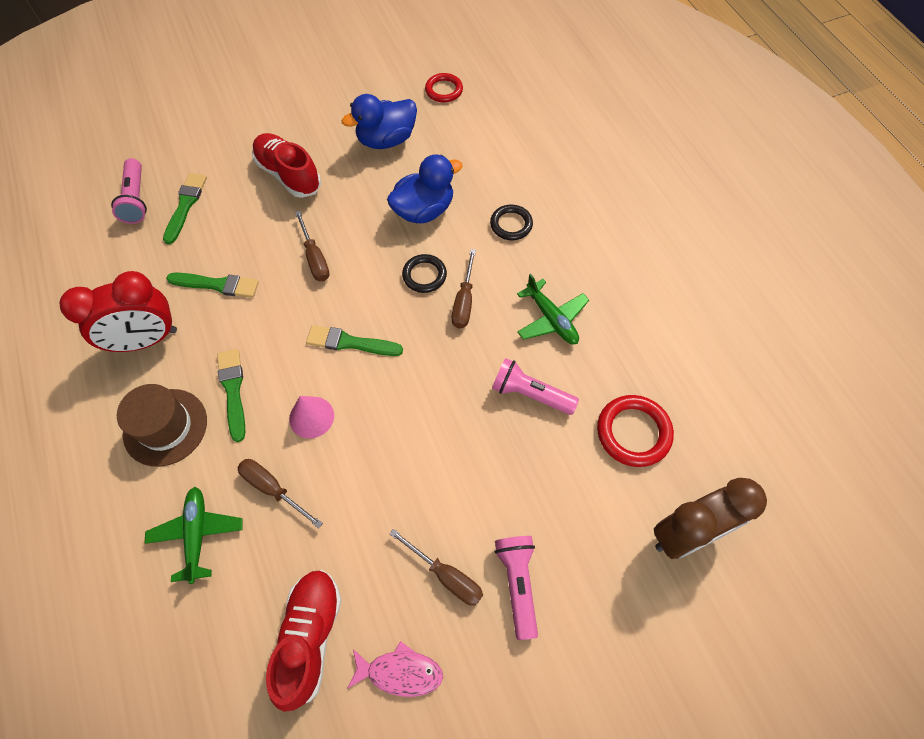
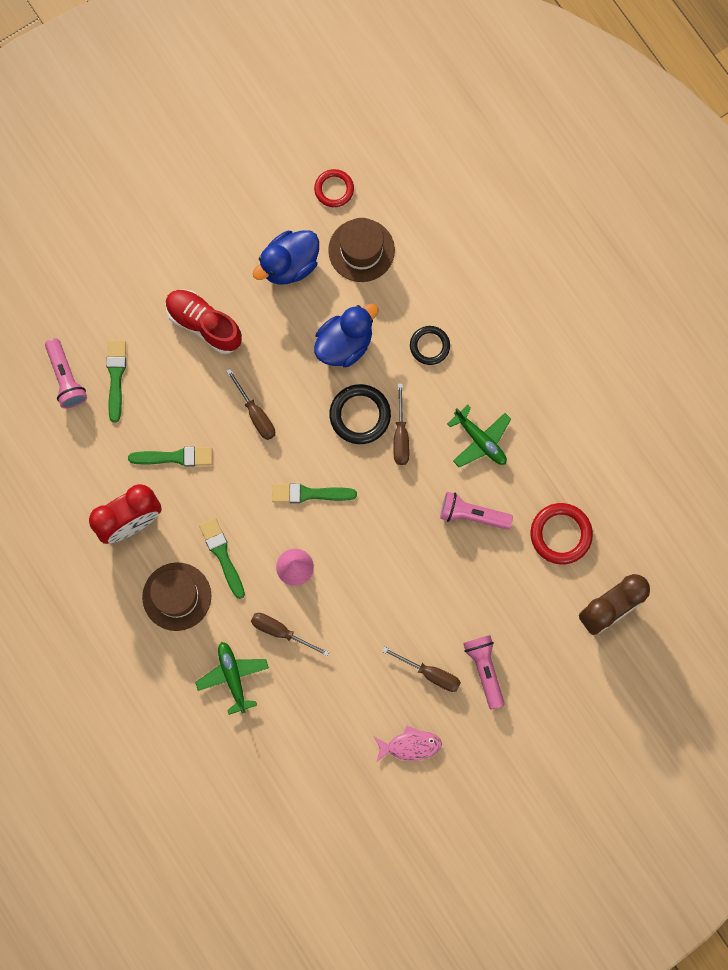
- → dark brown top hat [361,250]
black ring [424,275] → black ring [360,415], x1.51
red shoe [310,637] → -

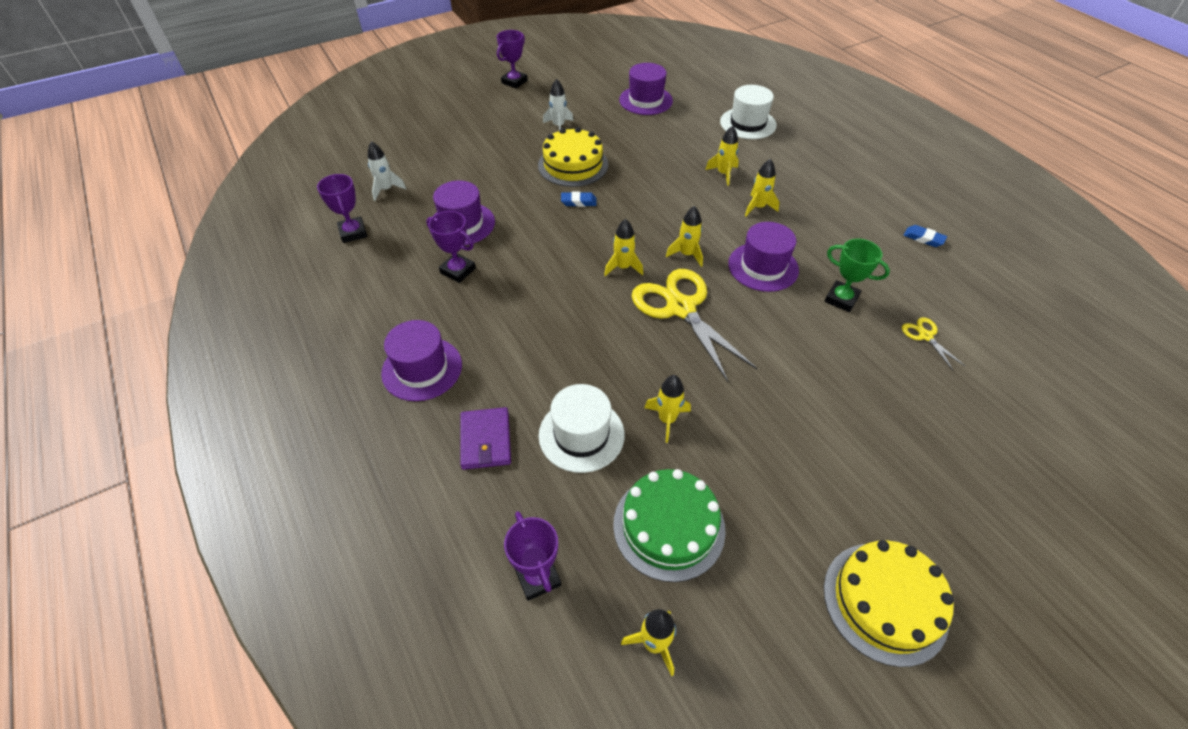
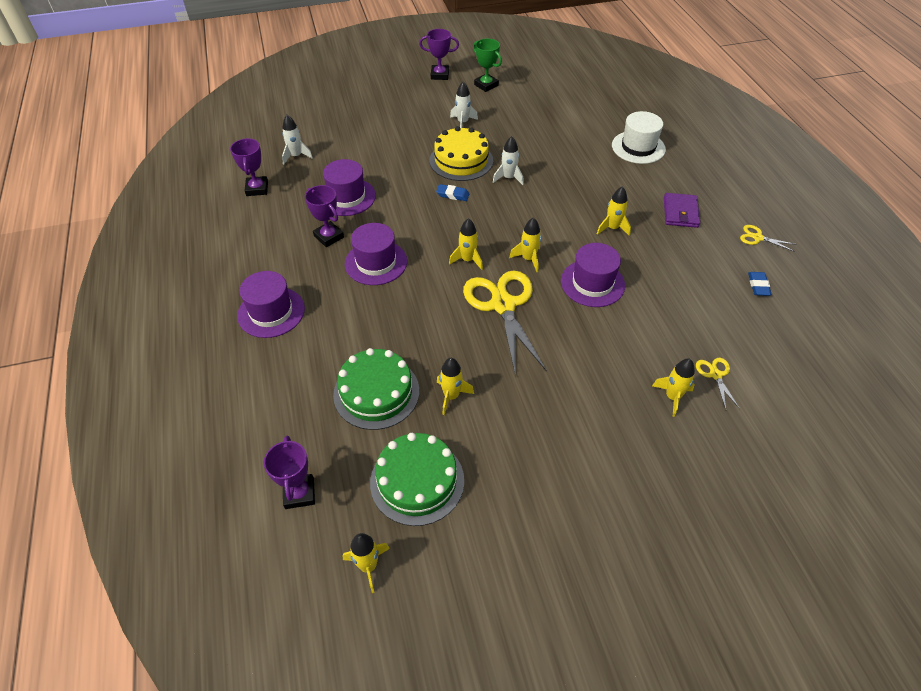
white top hat [581,435] → leaf-green cake [376,392]
purple top hat [645,100] → purple top hat [376,262], move
purple prize cup [514,82] → purple prize cup [440,75], 45 degrees clockwise
leaf-green prize cup [841,299] → leaf-green prize cup [486,85], move
- → white rocket [508,178]
yellow rocket [723,174] → yellow rocket [672,397], move
purple wallet [486,440] → purple wallet [680,212], move
- → yellow pair of scissors [757,238]
royal blue pencil eraser [923,238] → royal blue pencil eraser [758,286], 45 degrees clockwise
yellow cake [885,602] → -

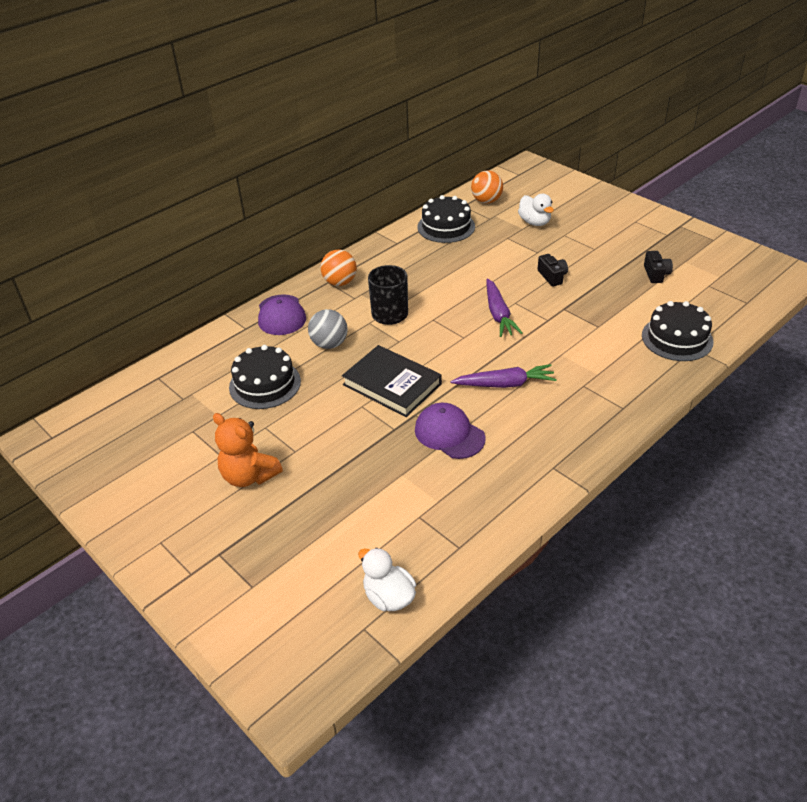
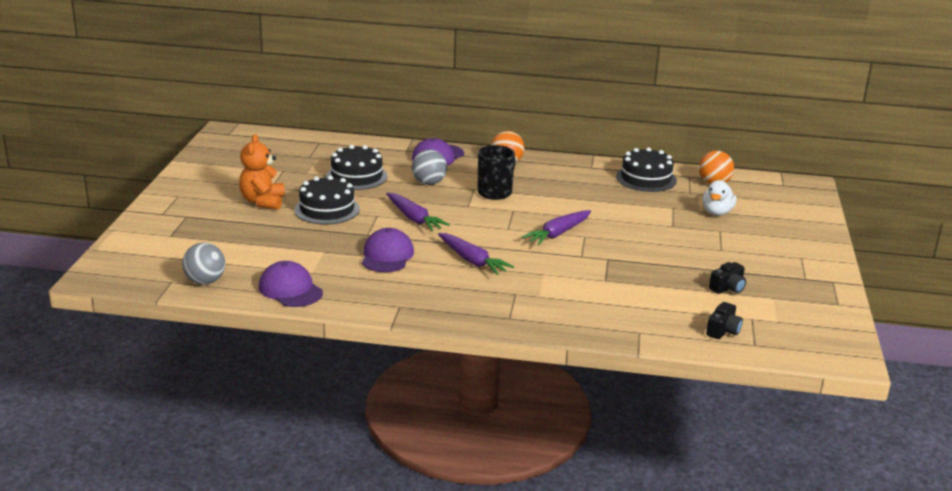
white duck [388,597] → gray play ball [205,281]
- → purple cap [290,289]
black cake [677,338] → black cake [327,209], move
black hardcover [392,384] → purple toy carrot [414,219]
black photo camera [552,276] → black photo camera [723,331], move

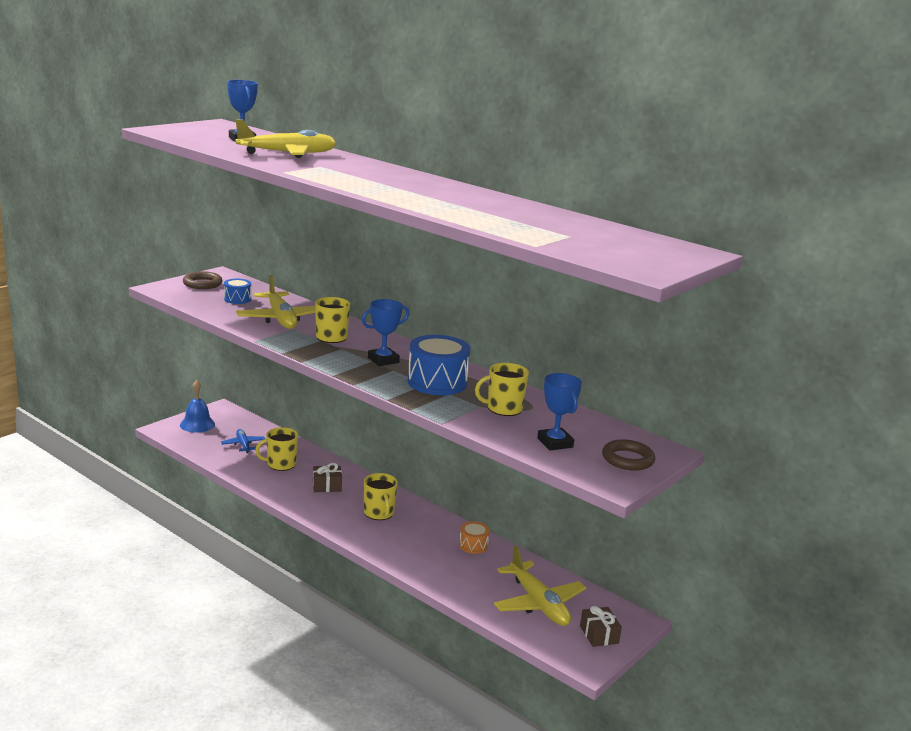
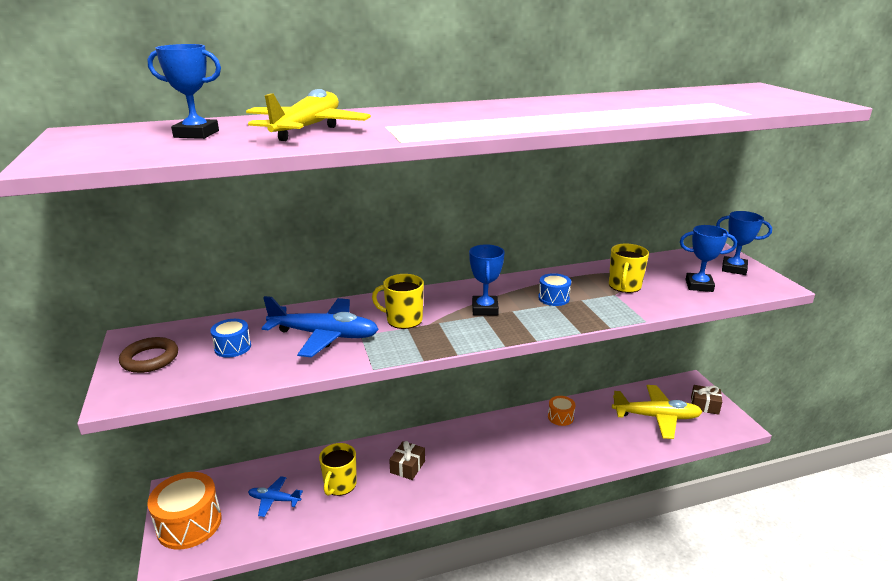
royal blue school bell [197,424] → orange-coloured drum [189,524]
yellow plane [281,319] → royal blue plane [324,335]
royal blue drum [437,382] → royal blue drum [553,298], x0.52
dark brown ring [627,459] → royal blue prize cup [734,269]
yellow tea mug [379,513] → -

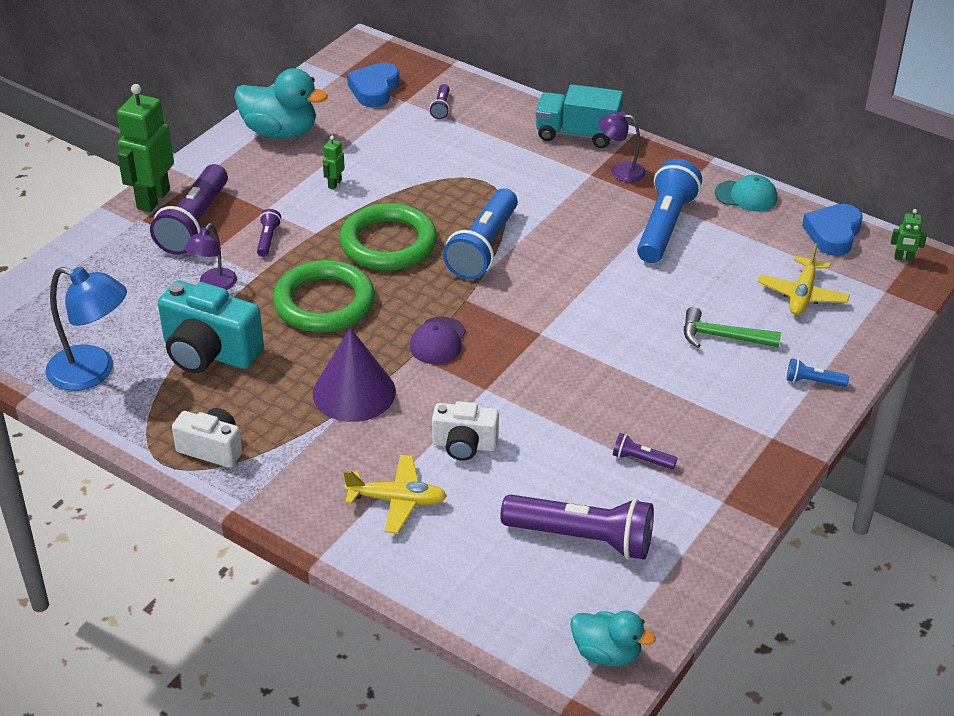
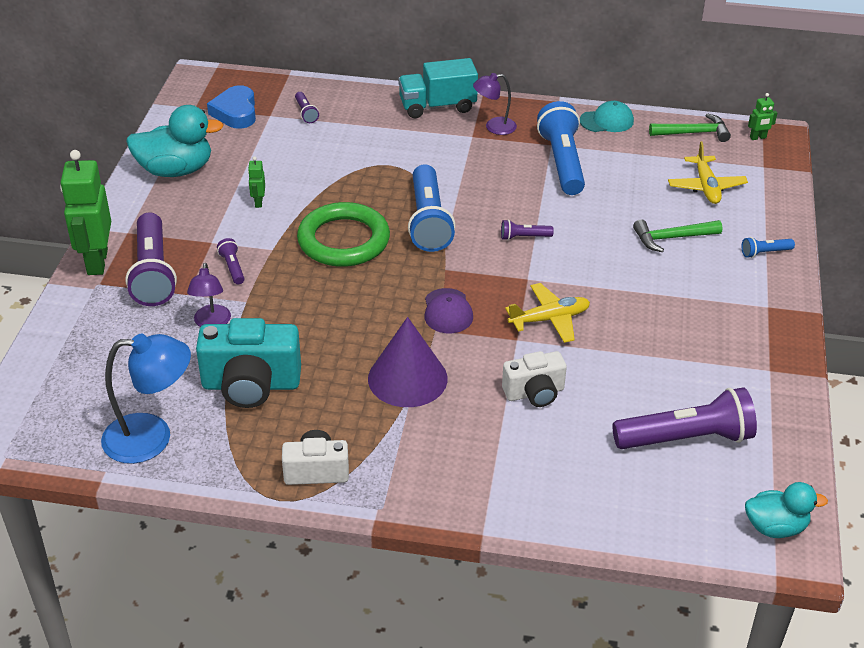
purple torch [641,460] → purple torch [524,237], move
yellow plane [397,500] → yellow plane [549,319], move
royal blue heart [833,234] → leaf-green hammer [693,133]
leaf-green ring [324,303] → -

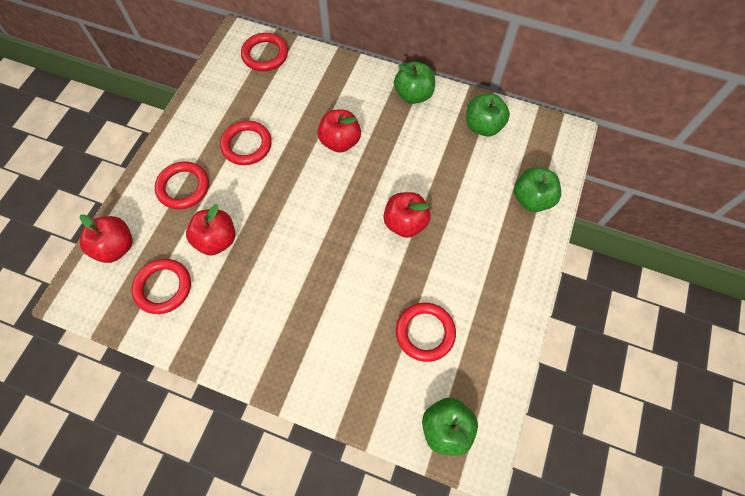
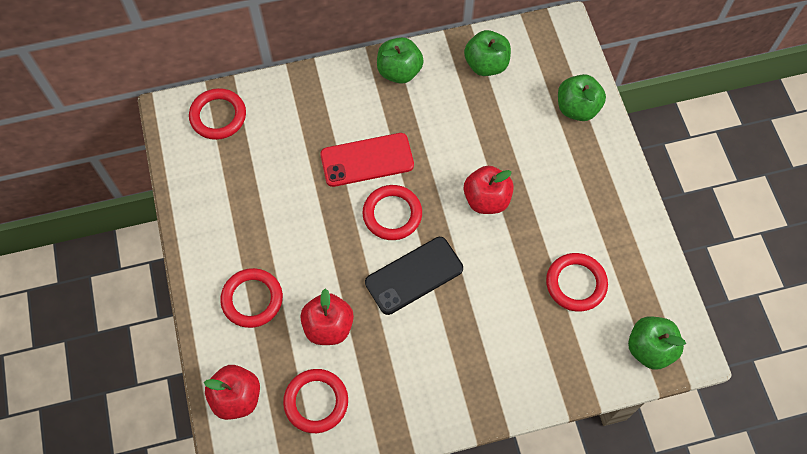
red toy apple [340,141] → red phone [367,160]
red ring [246,145] → red ring [392,214], move
- → black phone [414,275]

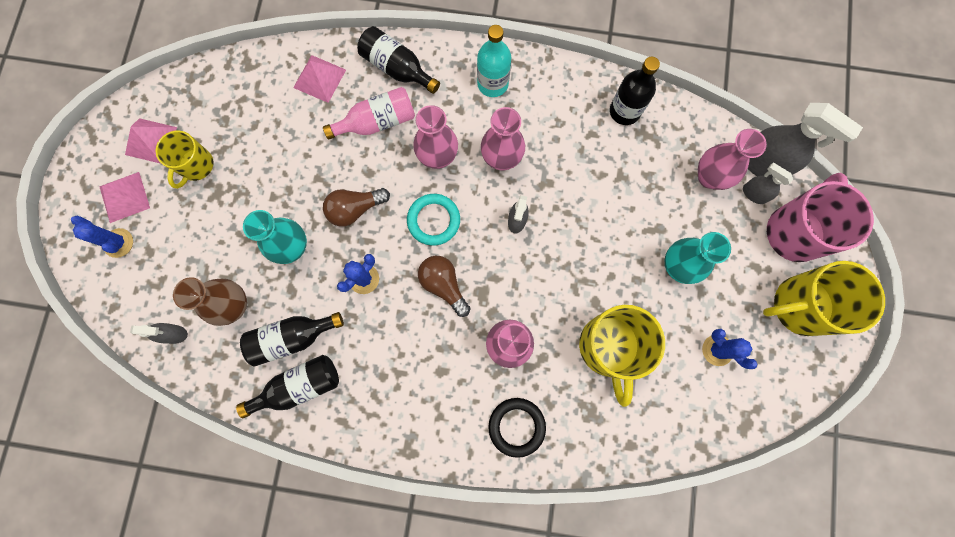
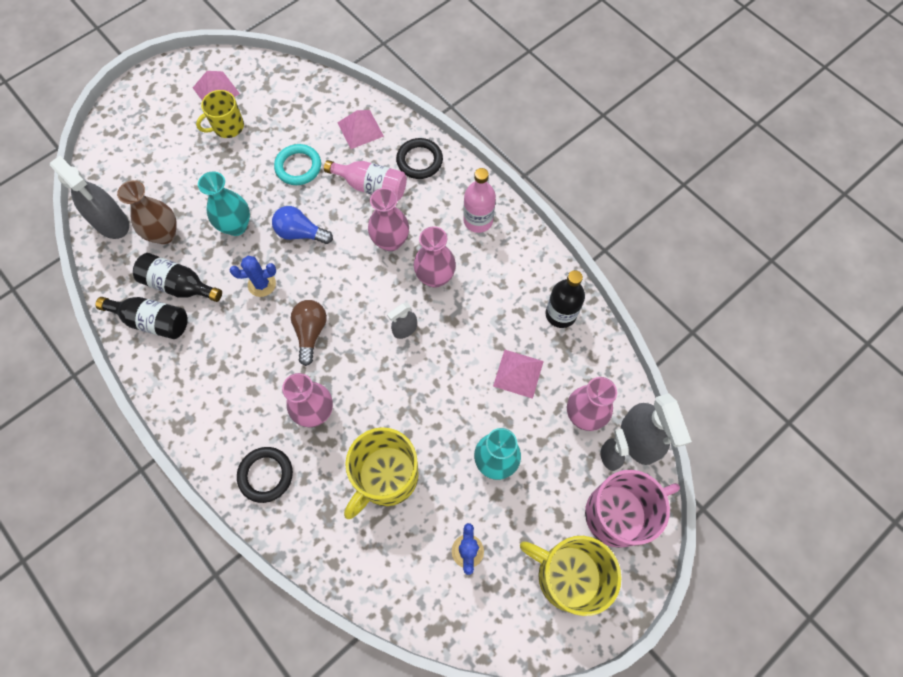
gray spray cleaner [174,334] → gray spray cleaner [112,223], x1.89
dark brown light bulb [355,209] → royal blue light bulb [301,233]
turquoise ring [433,220] → turquoise ring [298,167], move
black drink bottle [397,68] → black ring [419,161]
turquoise drink bottle [492,84] → pink drink bottle [478,220]
pink pyramid [124,197] → pink pyramid [518,373], move
royal blue cactus [118,243] → -

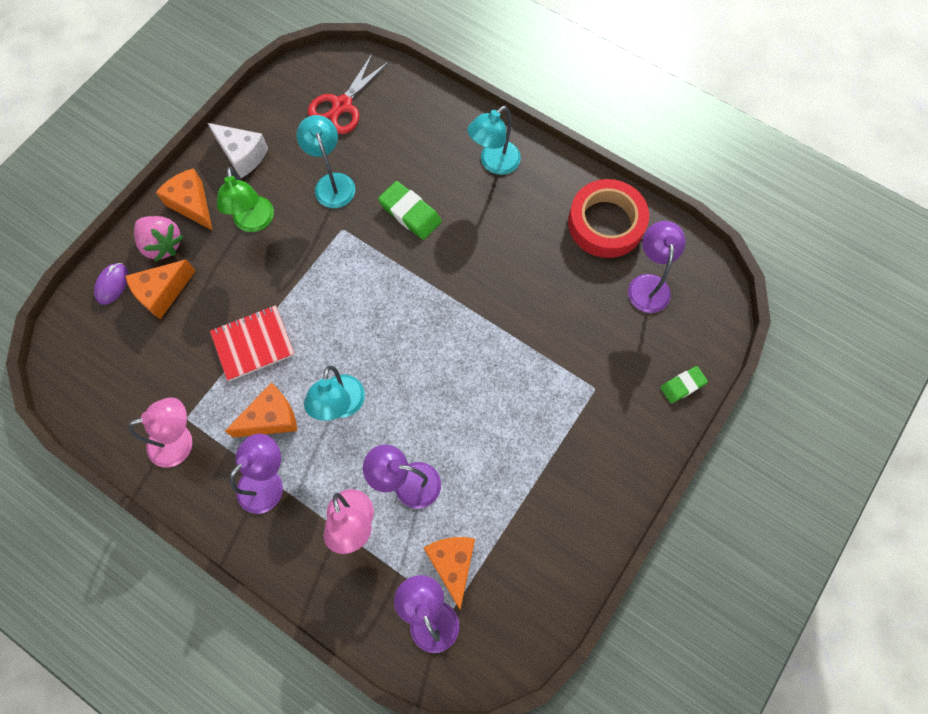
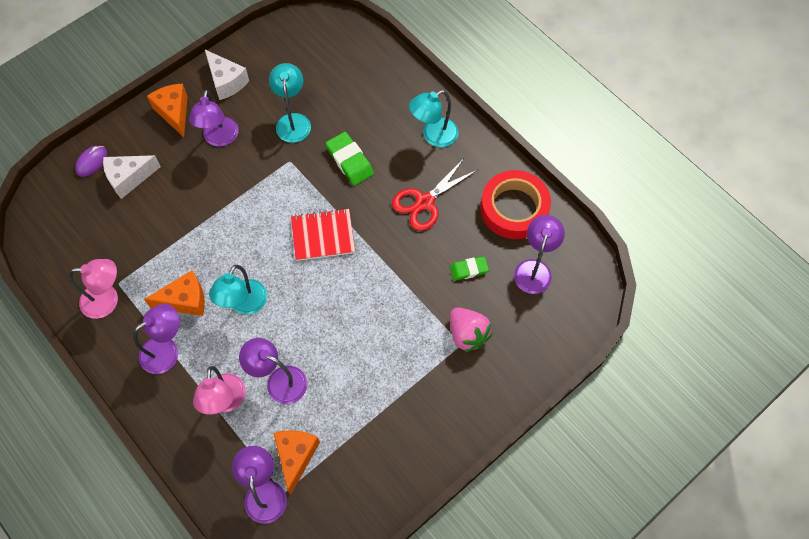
orange-coloured cheese [162,293] → white cheese [129,178]
leaf-green lamp [254,222] → purple lamp [219,139]
red notepad [253,343] → red notepad [323,235], move
red pair of scissors [342,105] → red pair of scissors [425,202], move
leaf-green pencil eraser [682,385] → leaf-green pencil eraser [469,269], move
pink strawberry [163,245] → pink strawberry [467,334], move

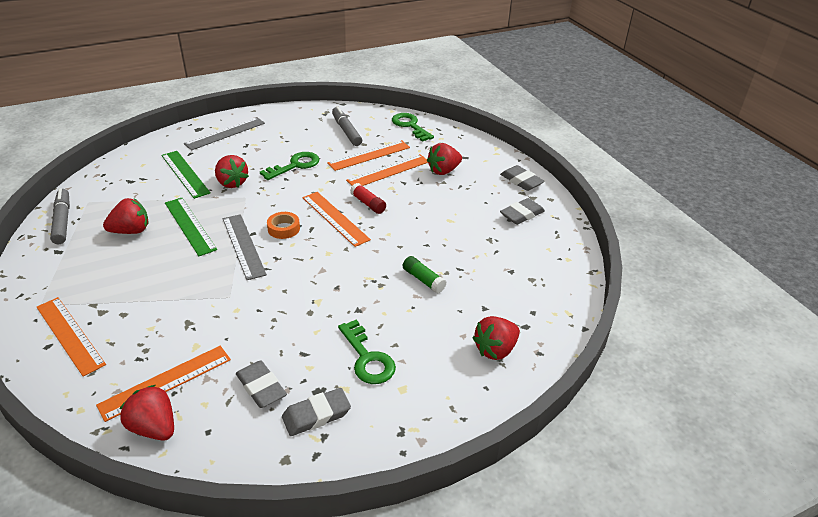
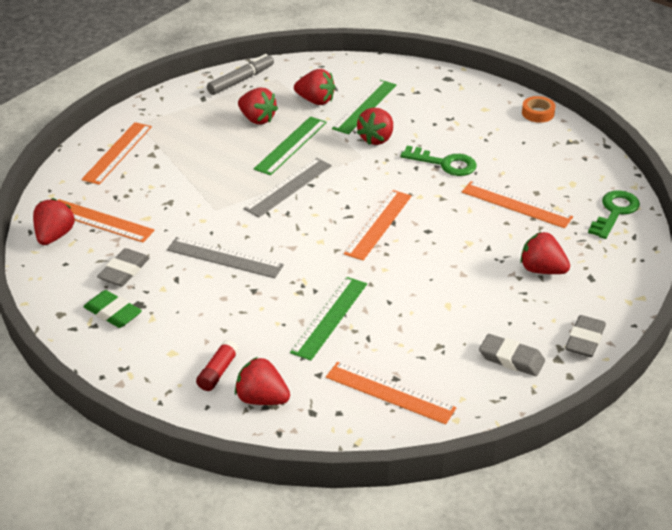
gray pencil eraser [316,415] → leaf-green pencil eraser [113,313]
gray ruler [225,133] → gray ruler [224,257], move
red glue stick [368,204] → red glue stick [218,372], move
leaf-green glue stick [423,280] → leaf-green ruler [329,317]
- → red strawberry [315,101]
orange-coloured ruler [388,171] → orange-coloured ruler [390,392], move
orange-coloured tape [283,229] → orange-coloured tape [538,113], move
gray felt pen [346,131] → -
leaf-green latchkey [367,358] → -

